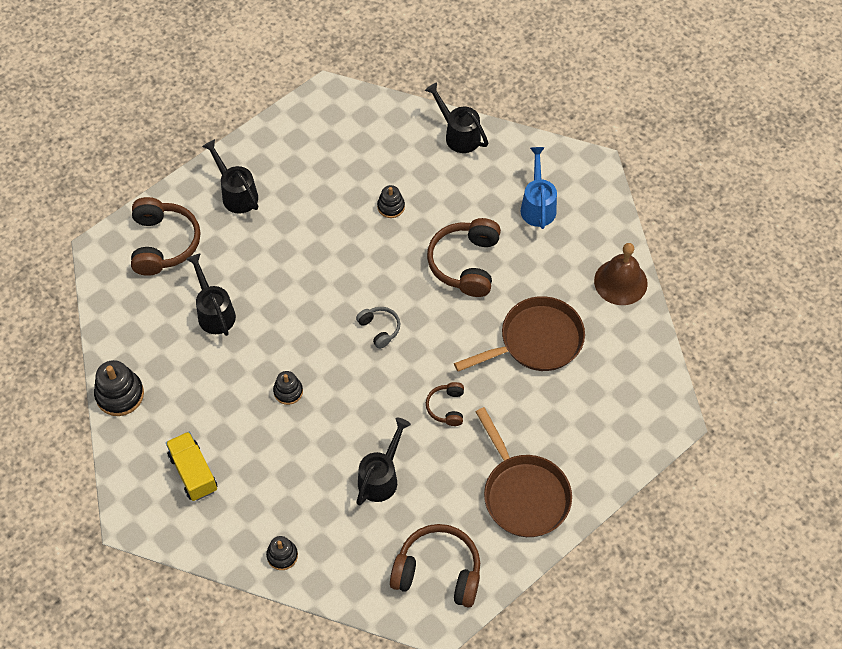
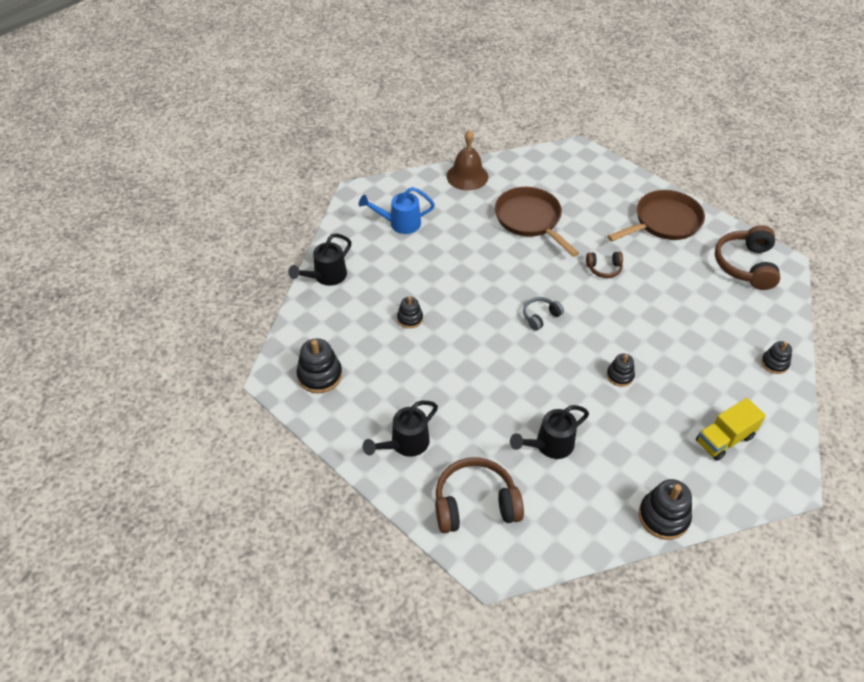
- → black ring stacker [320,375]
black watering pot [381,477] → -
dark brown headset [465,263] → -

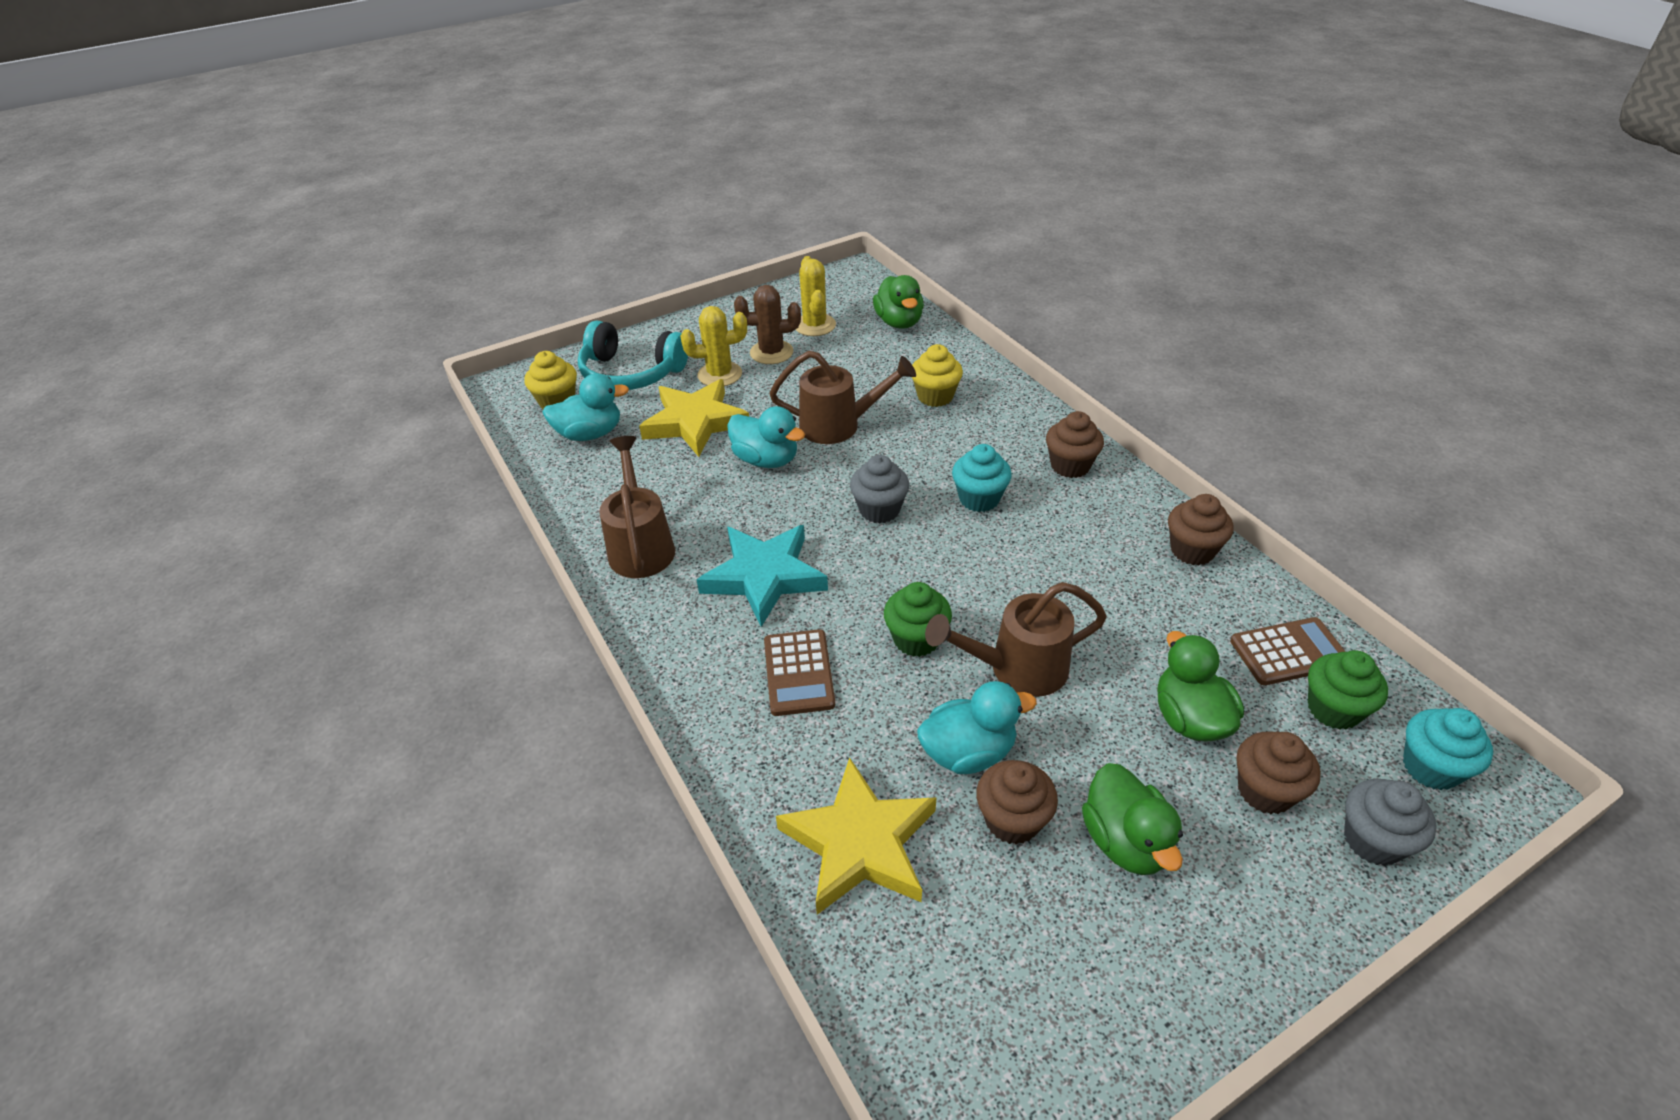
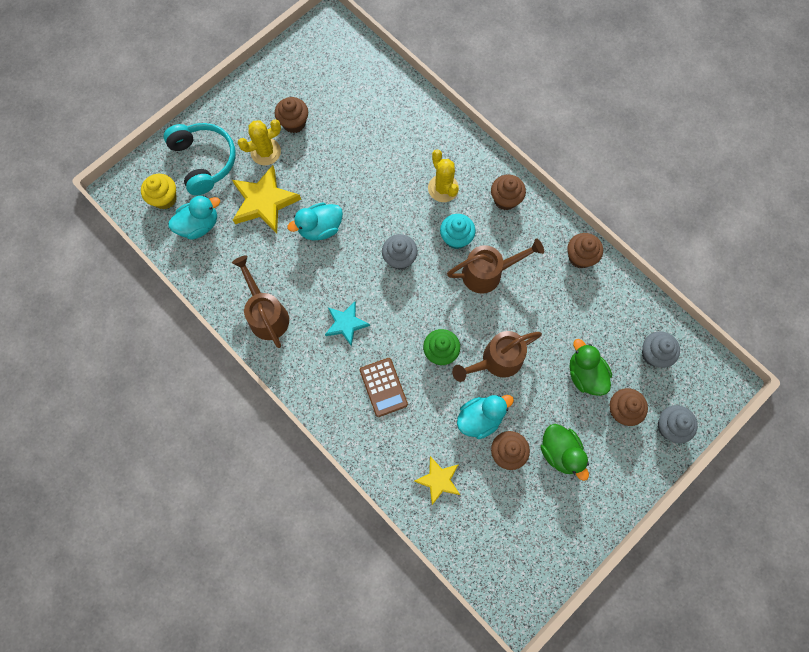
turquoise headset [631,373] → turquoise headset [204,161], 120 degrees counterclockwise
dark brown cactus [771,352] → dark brown muffin [294,123]
turquoise duck [766,460] → turquoise duck [320,228], 135 degrees clockwise
turquoise star shape [764,577] → turquoise star shape [346,324], x0.62
yellow star shape [860,843] → yellow star shape [438,480], x0.62
yellow cactus [814,325] → yellow cactus [443,188], move
dark brown watering pot [838,425] → dark brown watering pot [488,273], move
leaf-green muffin [1333,709] → gray muffin [654,354]
leaf-green duck [899,322] → -
yellow muffin [935,396] → -
dark brown adding machine [1289,652] → -
turquoise muffin [1431,767] → -

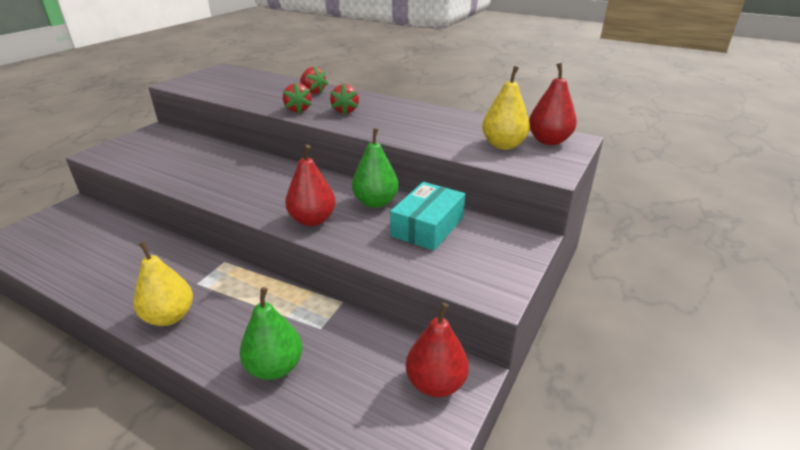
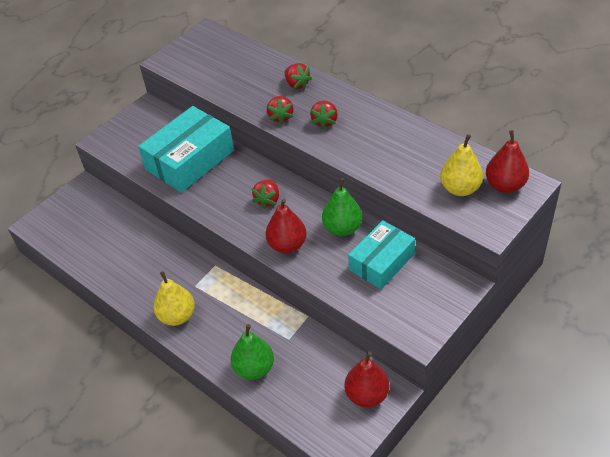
- → turquoise parcel [190,160]
- → red strawberry [268,200]

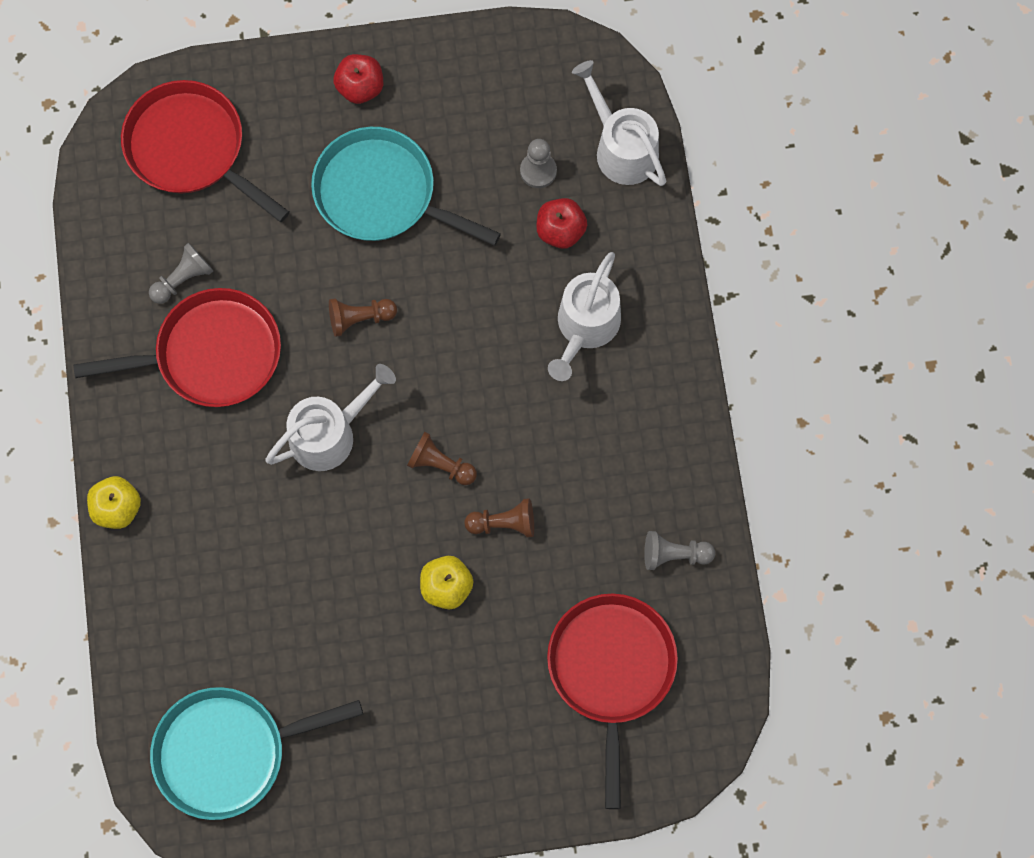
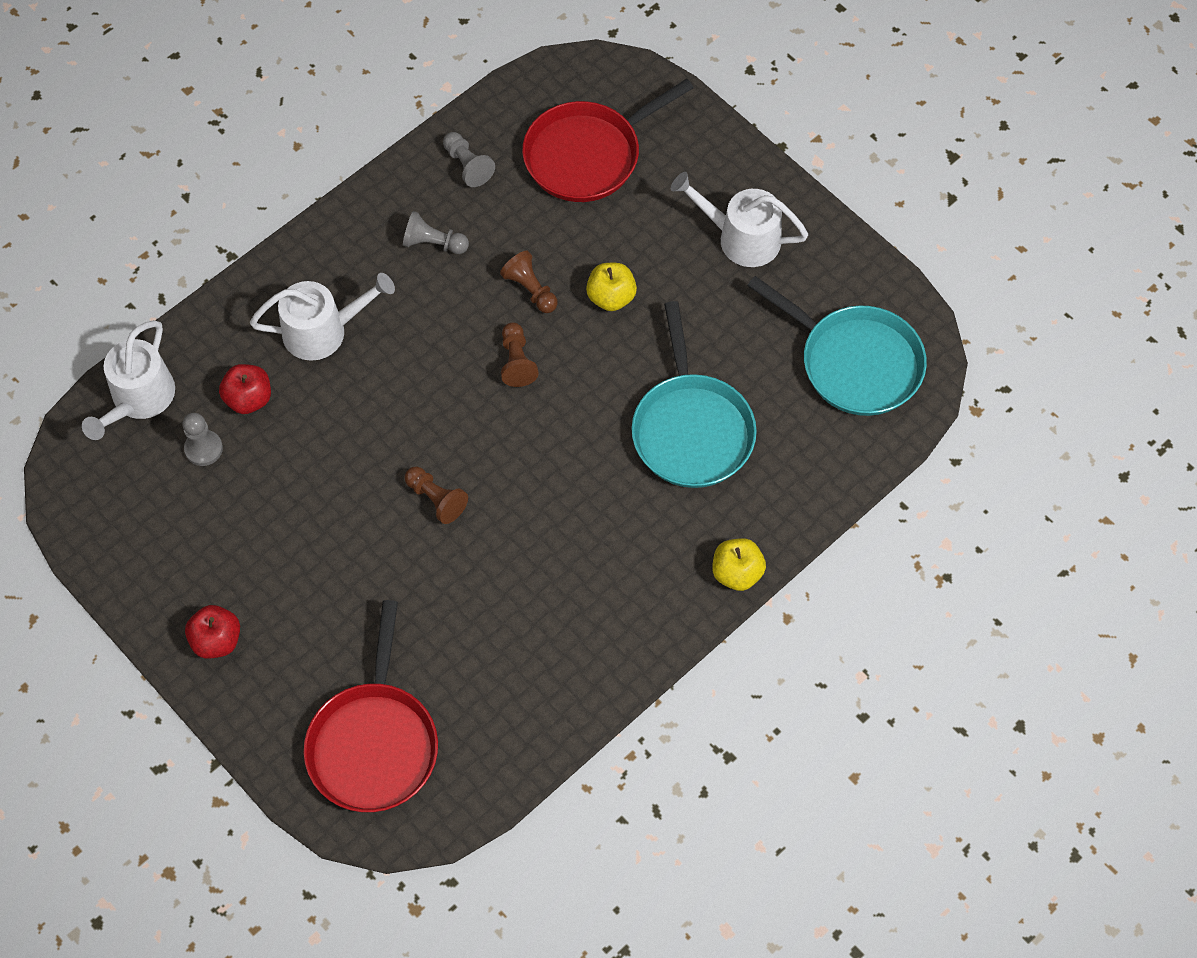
gray game pawn [183,279] → gray game pawn [433,243], move
turquoise skillet [382,194] → turquoise skillet [691,429], move
white watering pot [329,434] → white watering pot [741,238], move
red skillet [211,354] → -

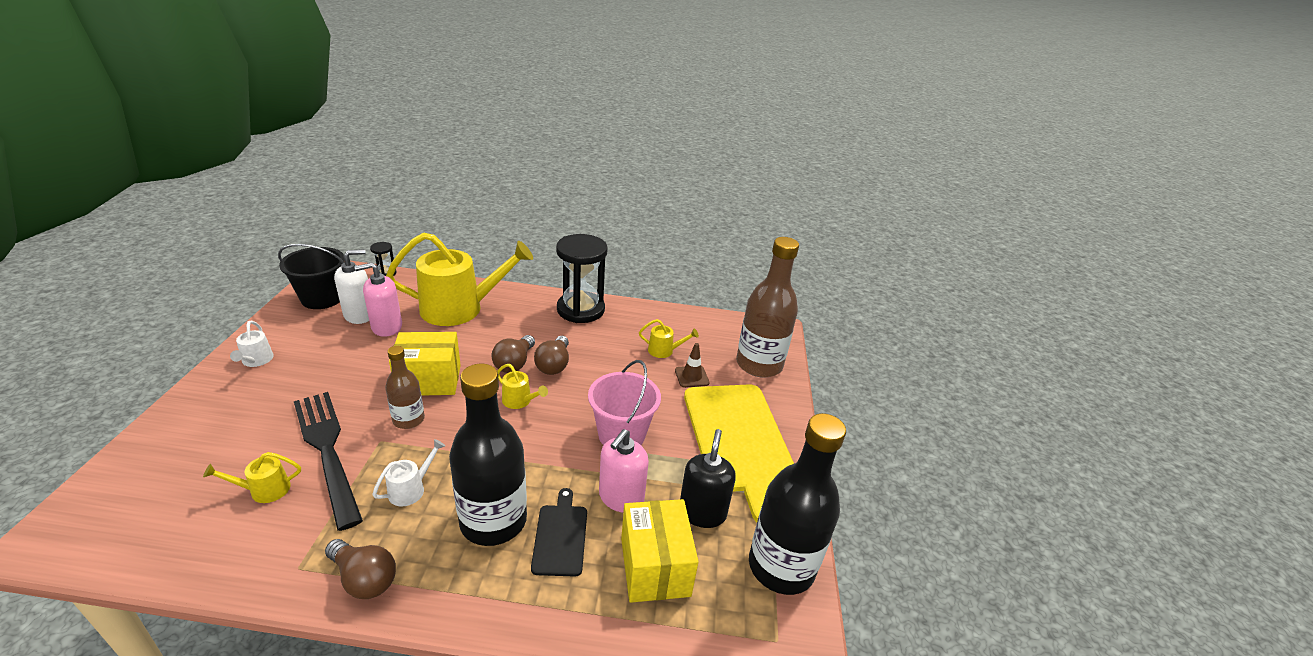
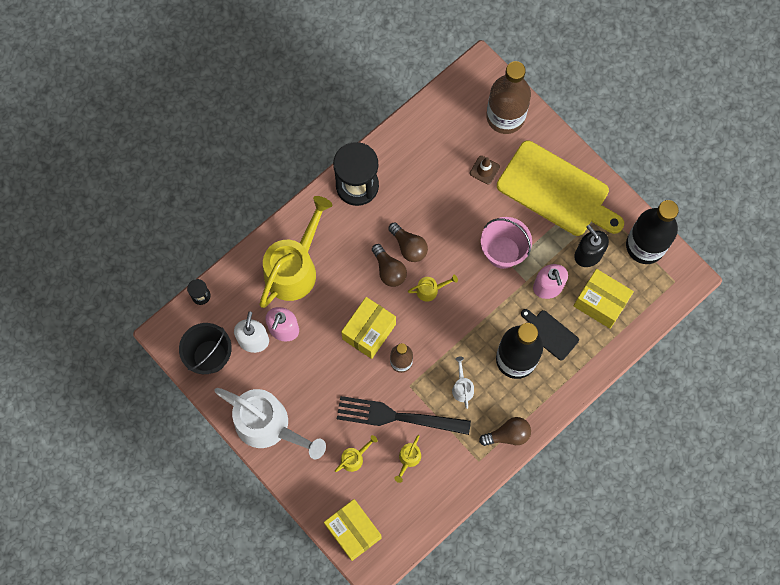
white watering pot [256,361] → white watering pot [269,426], x2.43
- → yellow parcel [353,531]
yellow watering pot [664,351] → yellow watering pot [354,458], move

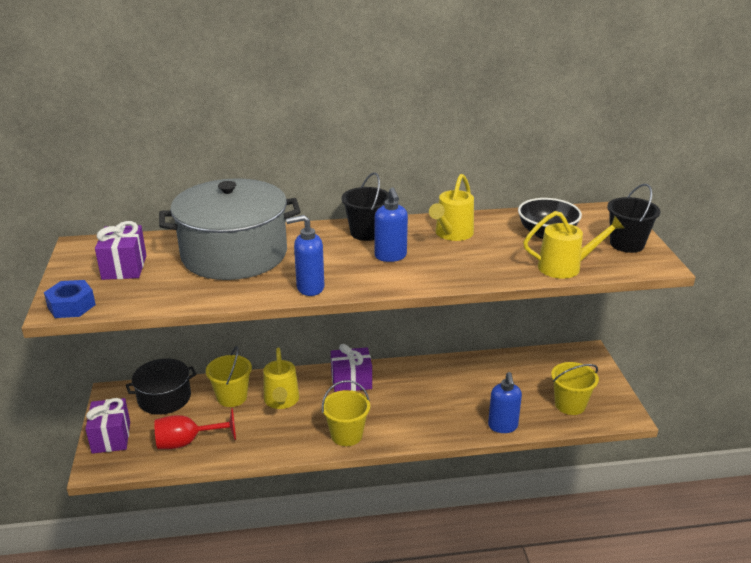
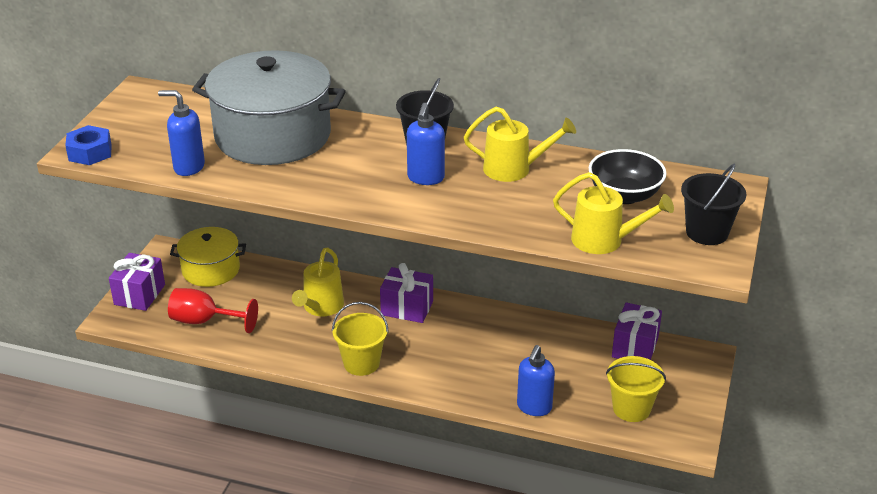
royal blue soap pump [309,288] → royal blue soap pump [188,167], move
black pot [164,398] → yellow pot [211,270]
yellow watering pot [451,234] → yellow watering pot [515,169], 135 degrees counterclockwise
purple gift [124,267] → purple gift [635,347], move
yellow bucket [232,397] → -

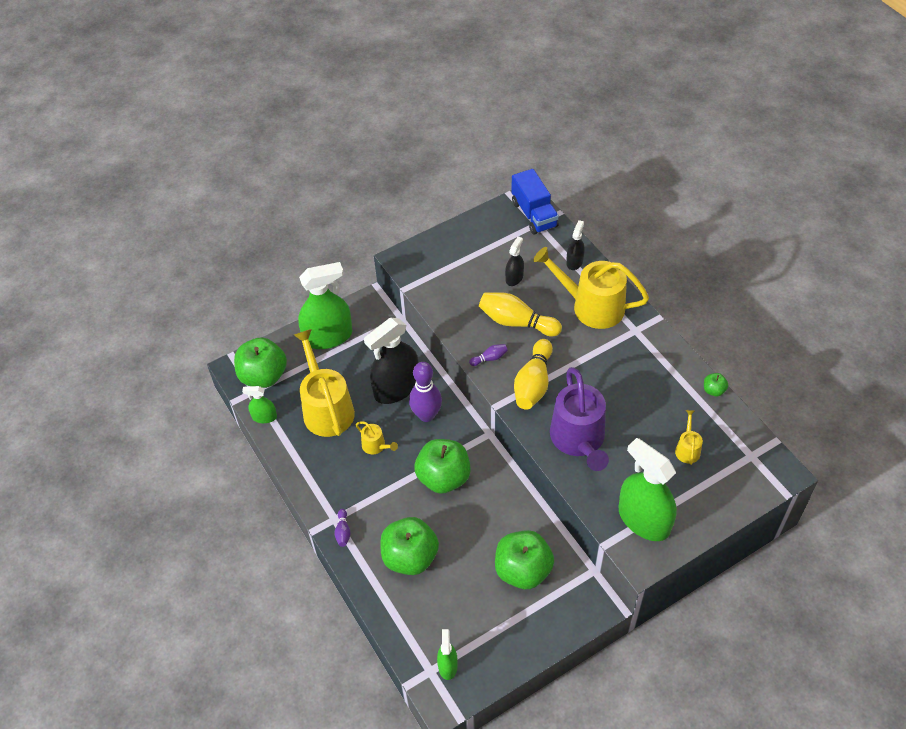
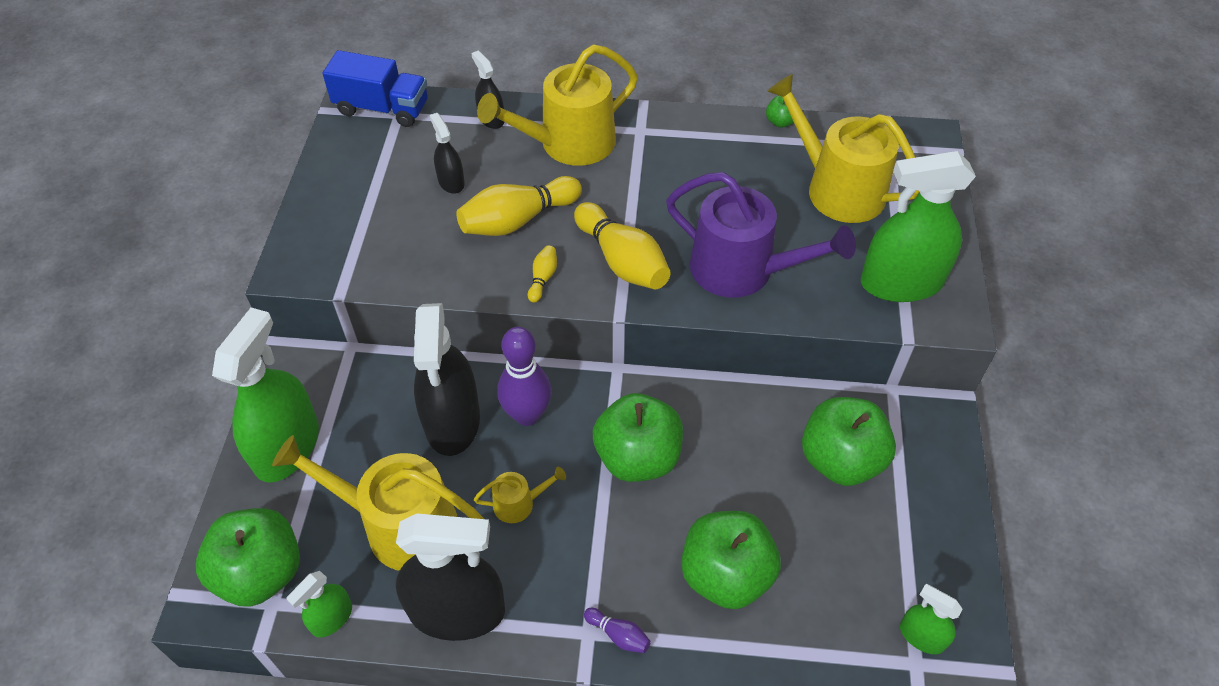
- → black spray cleaner [457,611]
purple tenpin [489,358] → yellow tenpin [543,278]
yellow watering pot [687,449] → yellow watering pot [837,188], x2.22

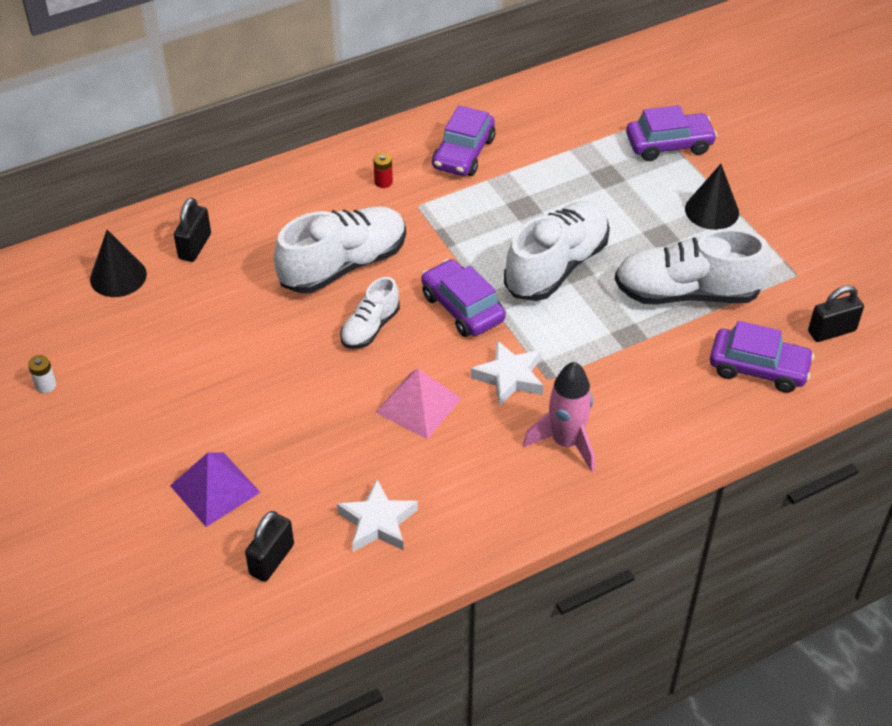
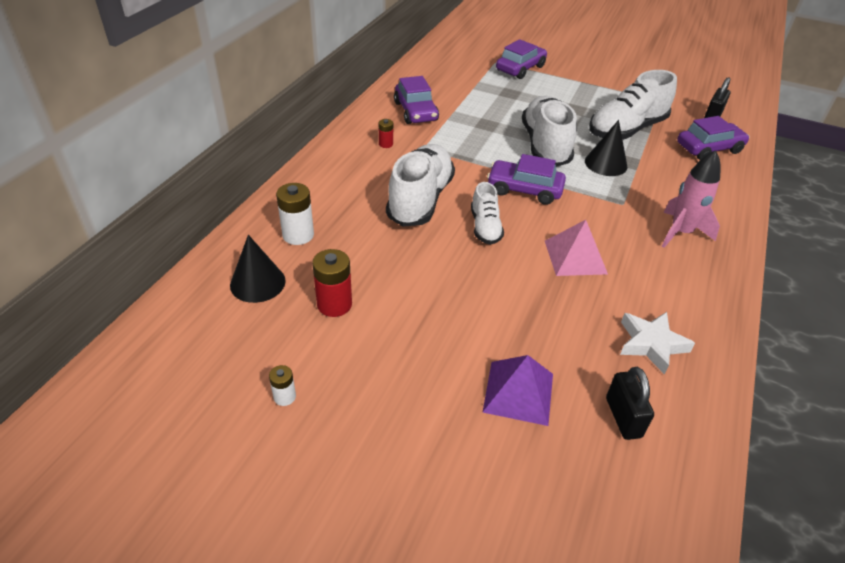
black padlock [195,246] → white battery [298,235]
- → red battery [334,304]
black cone [712,210] → black cone [605,163], move
white star shape [509,377] → -

